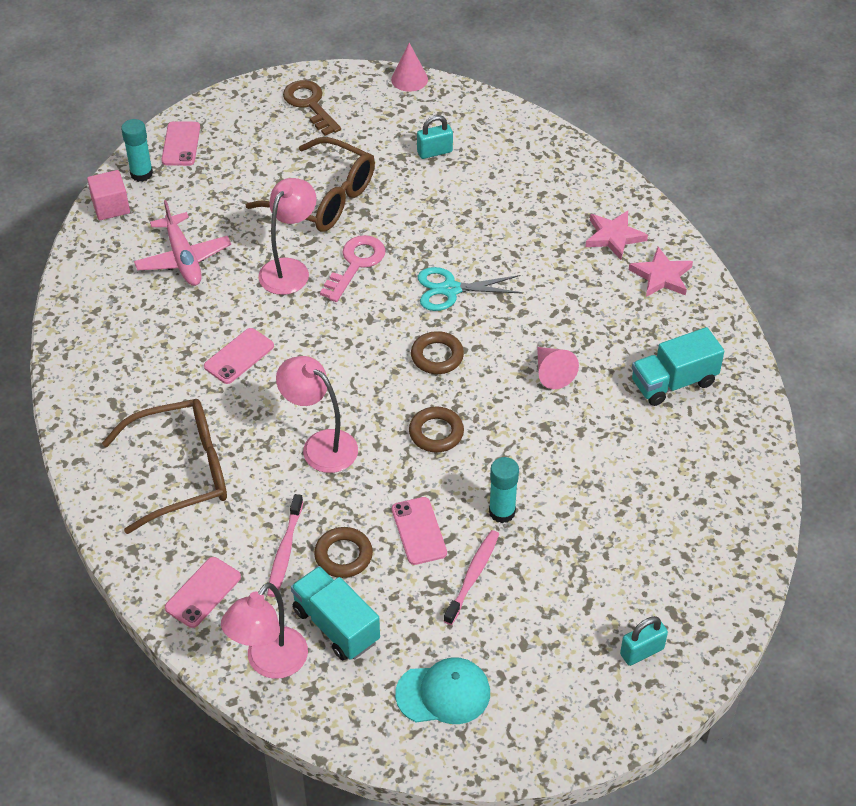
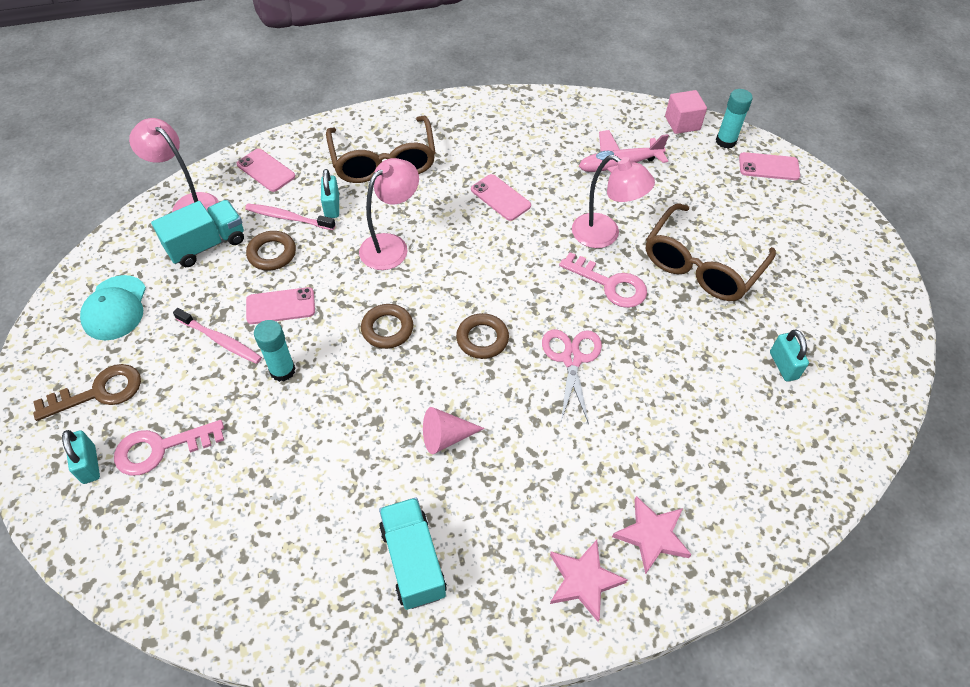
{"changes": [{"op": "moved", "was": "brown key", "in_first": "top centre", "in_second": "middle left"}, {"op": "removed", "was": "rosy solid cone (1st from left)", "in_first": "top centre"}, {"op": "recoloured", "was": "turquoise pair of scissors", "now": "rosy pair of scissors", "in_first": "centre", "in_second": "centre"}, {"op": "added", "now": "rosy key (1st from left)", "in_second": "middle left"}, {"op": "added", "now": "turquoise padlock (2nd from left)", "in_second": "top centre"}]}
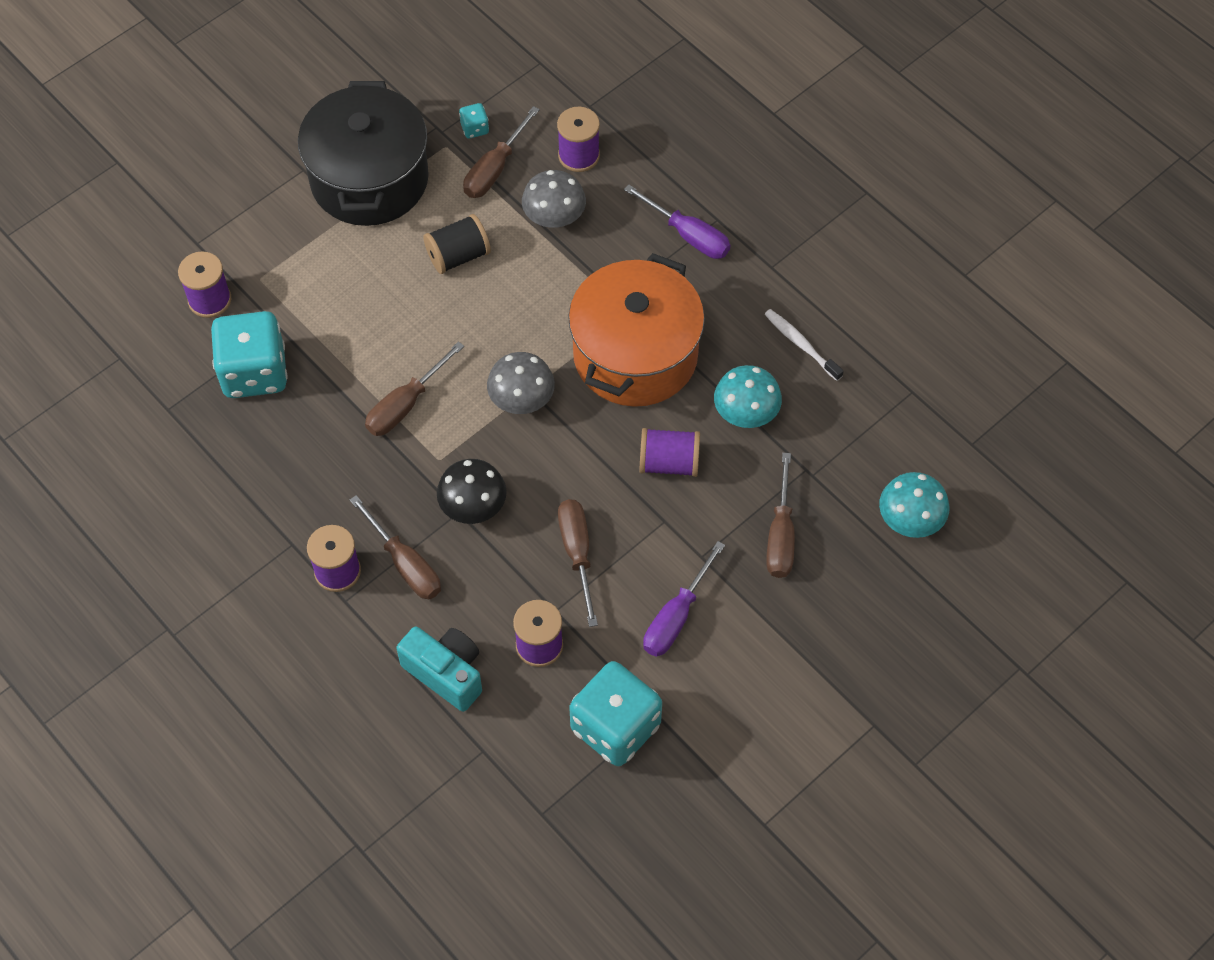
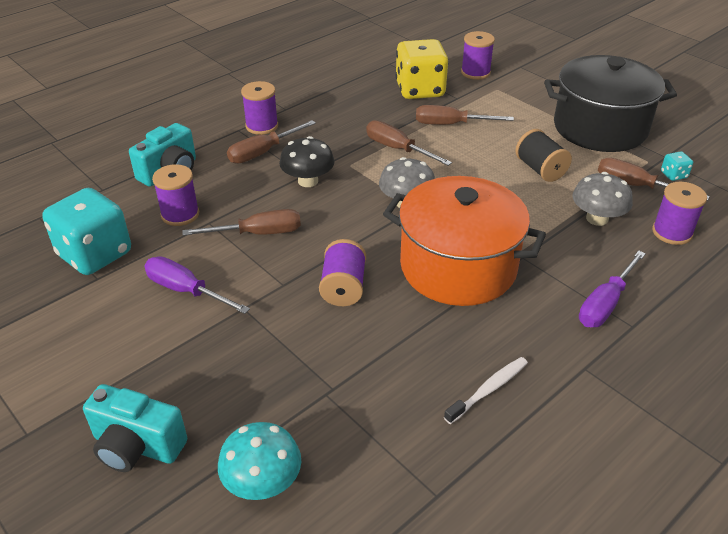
{"changes": [{"op": "recoloured", "was": "turquoise dice (1st from left)", "now": "bright yellow dice", "in_first": "middle left", "in_second": "top centre"}, {"op": "removed", "was": "turquoise toadstool (1st from left)", "in_first": "centre"}, {"op": "moved", "was": "brown flat screwdriver (5th from left in the first image)", "now": "brown flat screwdriver (4th from left)", "in_first": "centre", "in_second": "top centre"}, {"op": "added", "now": "turquoise compact camera (1st from left)", "in_second": "bottom left"}]}
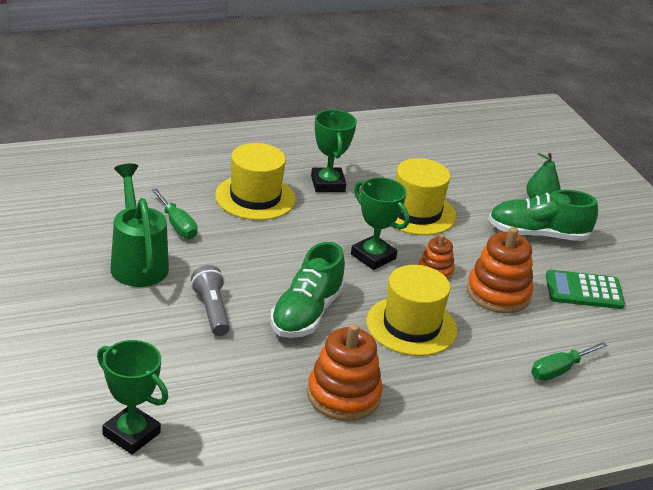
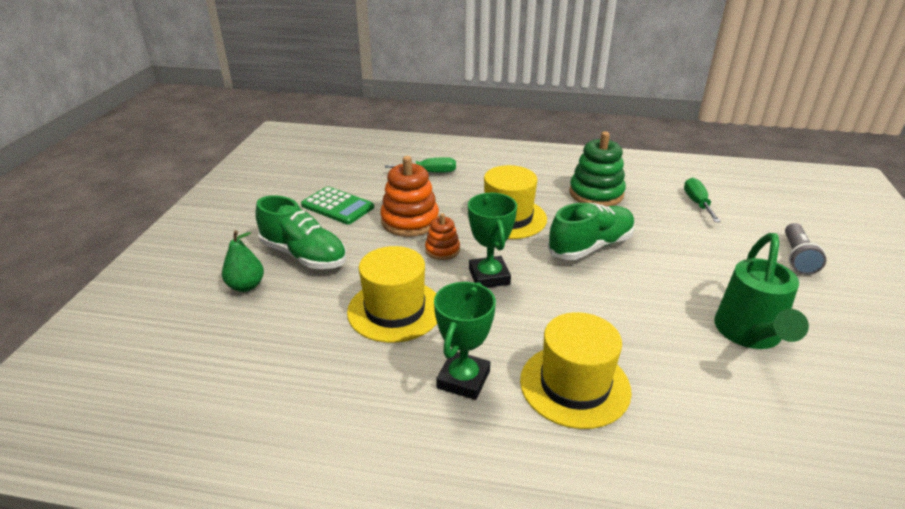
{"changes": [{"op": "removed", "was": "green prize cup (1st from left)", "in_first": "bottom left"}, {"op": "moved", "was": "green flat screwdriver (1st from left in the first image)", "now": "green flat screwdriver (2nd from left)", "in_first": "middle left", "in_second": "middle right"}, {"op": "moved", "was": "gray pocket torch", "in_first": "middle left", "in_second": "middle right"}, {"op": "recoloured", "was": "bright orange stacking toy (1st from left)", "now": "green stacking toy", "in_first": "bottom centre", "in_second": "top centre"}]}
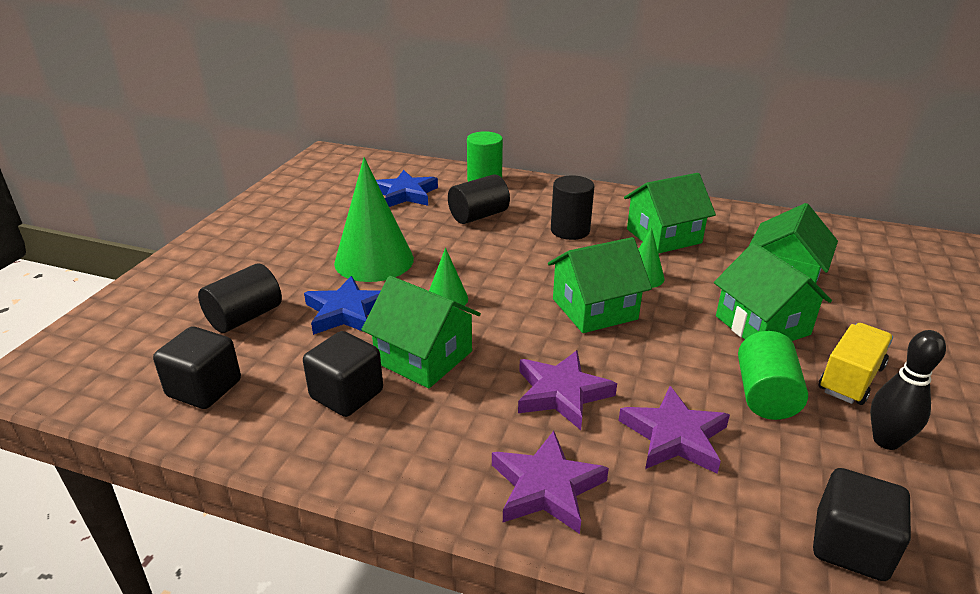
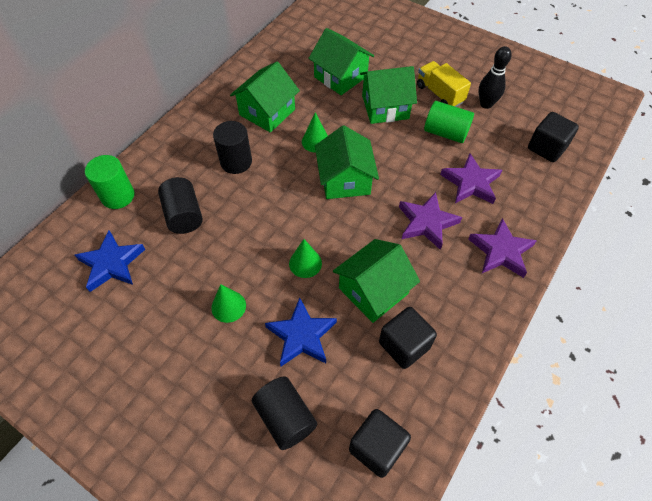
{"changes": [{"op": "resized", "was": "green solid cone (1st from left)", "in_first": "centre", "in_second": "centre", "ratio": 0.5}, {"op": "turned", "was": "green cottage (3rd from left in the first image)", "in_first": "middle right", "in_second": "top centre", "clockwise": 45}]}
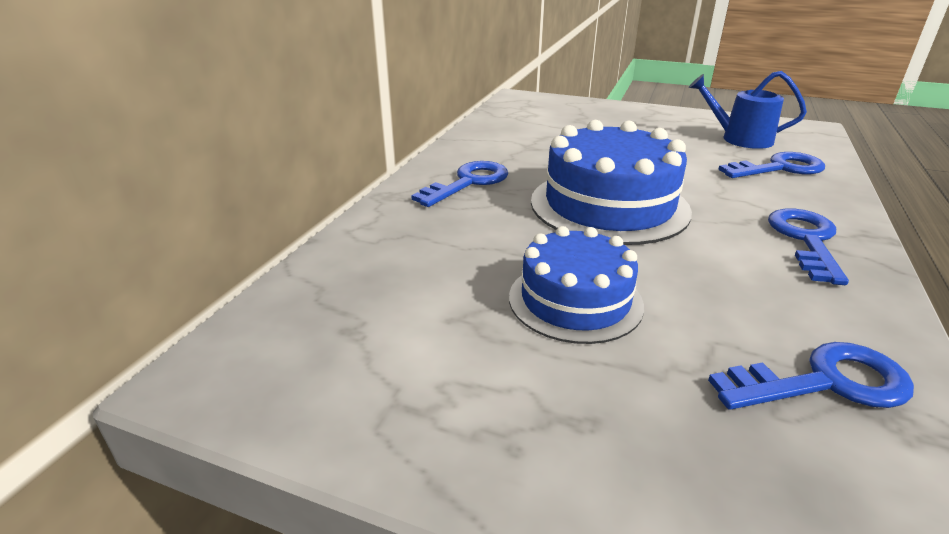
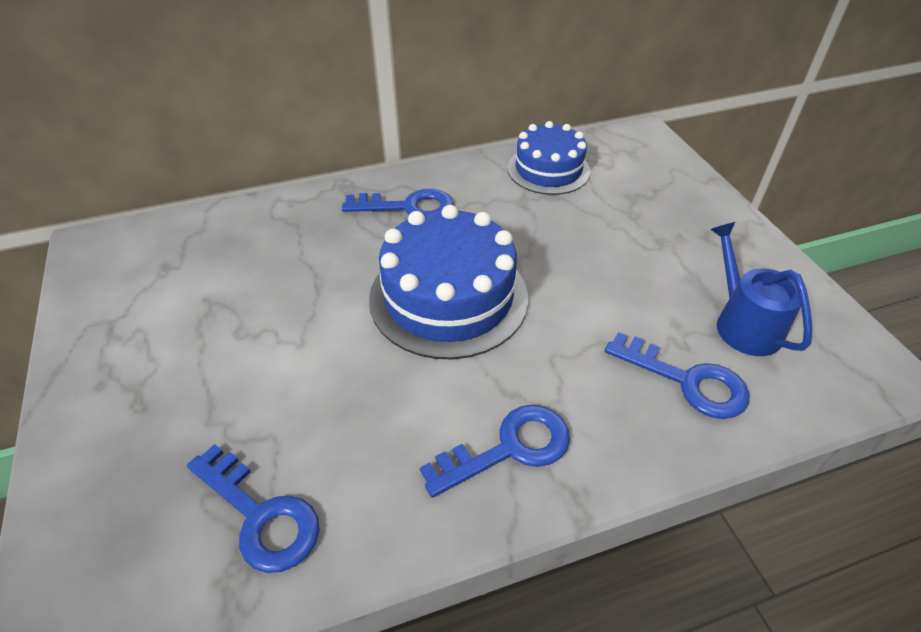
{"changes": [{"op": "moved", "was": "cobalt gateau (1st from left in the first image)", "now": "cobalt gateau (2nd from left)", "in_first": "centre", "in_second": "top centre"}]}
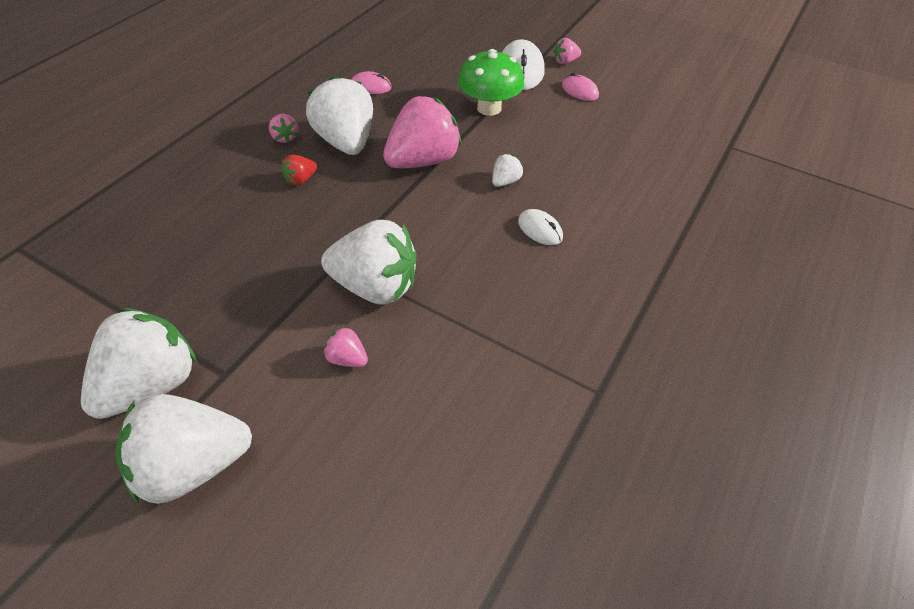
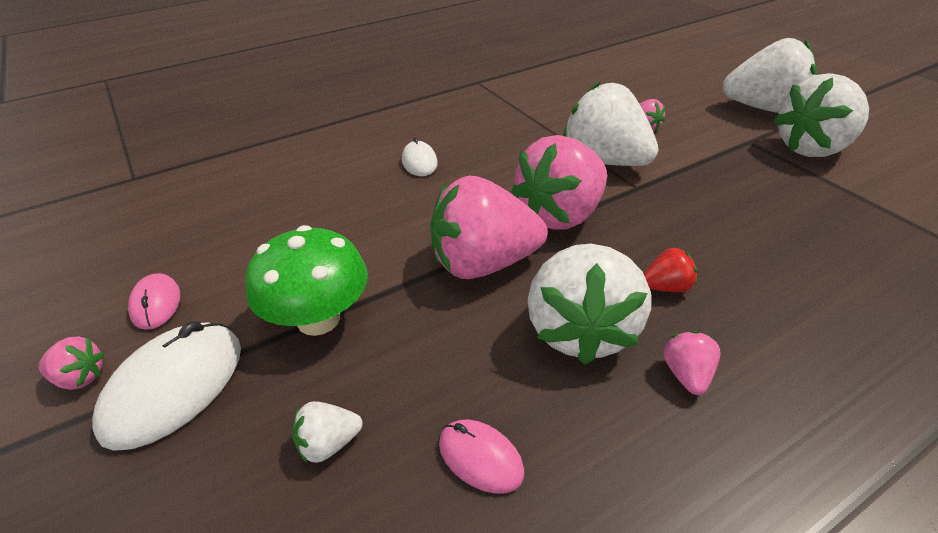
{"changes": [{"op": "moved", "was": "pure white toy strawberry (5th from left in the first image)", "now": "pure white toy strawberry (1st from left)", "in_first": "top centre", "in_second": "bottom centre"}, {"op": "added", "now": "rosy toy strawberry (3rd from left)", "in_second": "centre"}]}
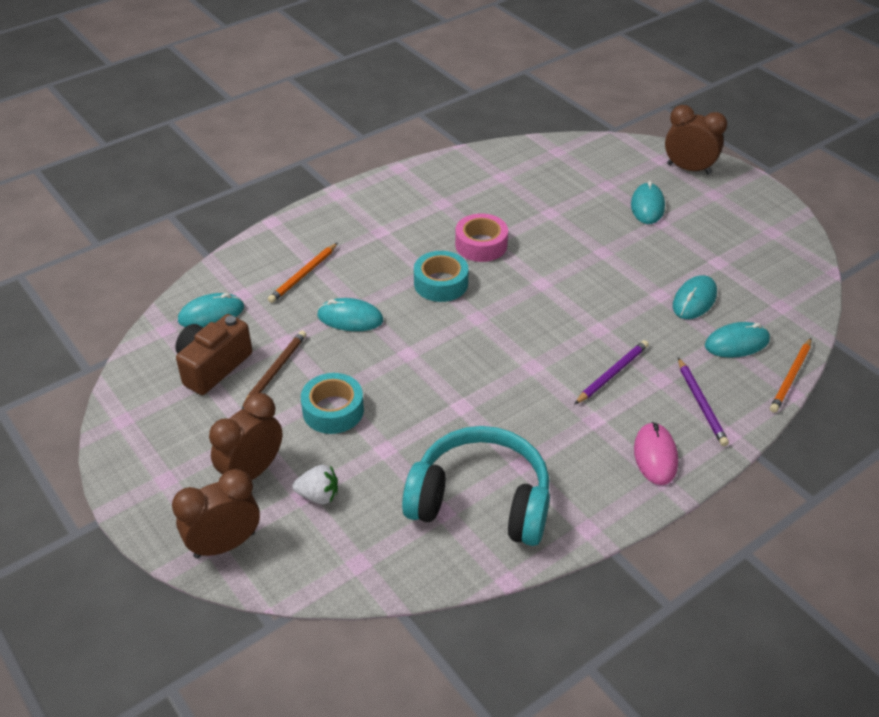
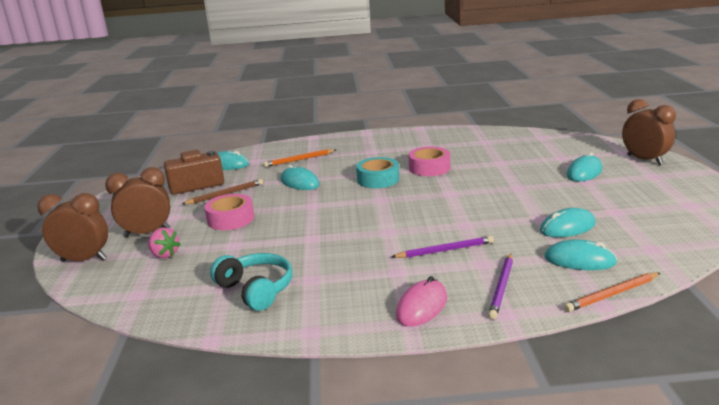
{"changes": [{"op": "recoloured", "was": "pure white toy strawberry", "now": "rosy toy strawberry", "in_first": "bottom centre", "in_second": "middle left"}, {"op": "recoloured", "was": "turquoise roll of tape (1st from left)", "now": "rosy roll of tape (1st from left)", "in_first": "centre", "in_second": "middle left"}, {"op": "resized", "was": "turquoise headset", "in_first": "bottom centre", "in_second": "bottom centre", "ratio": 0.63}]}
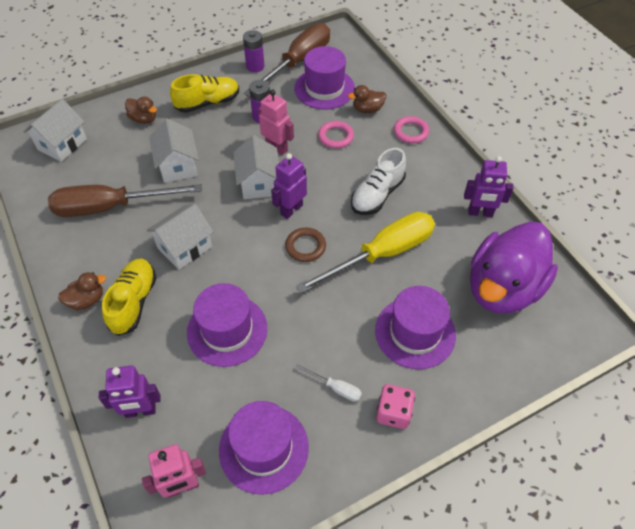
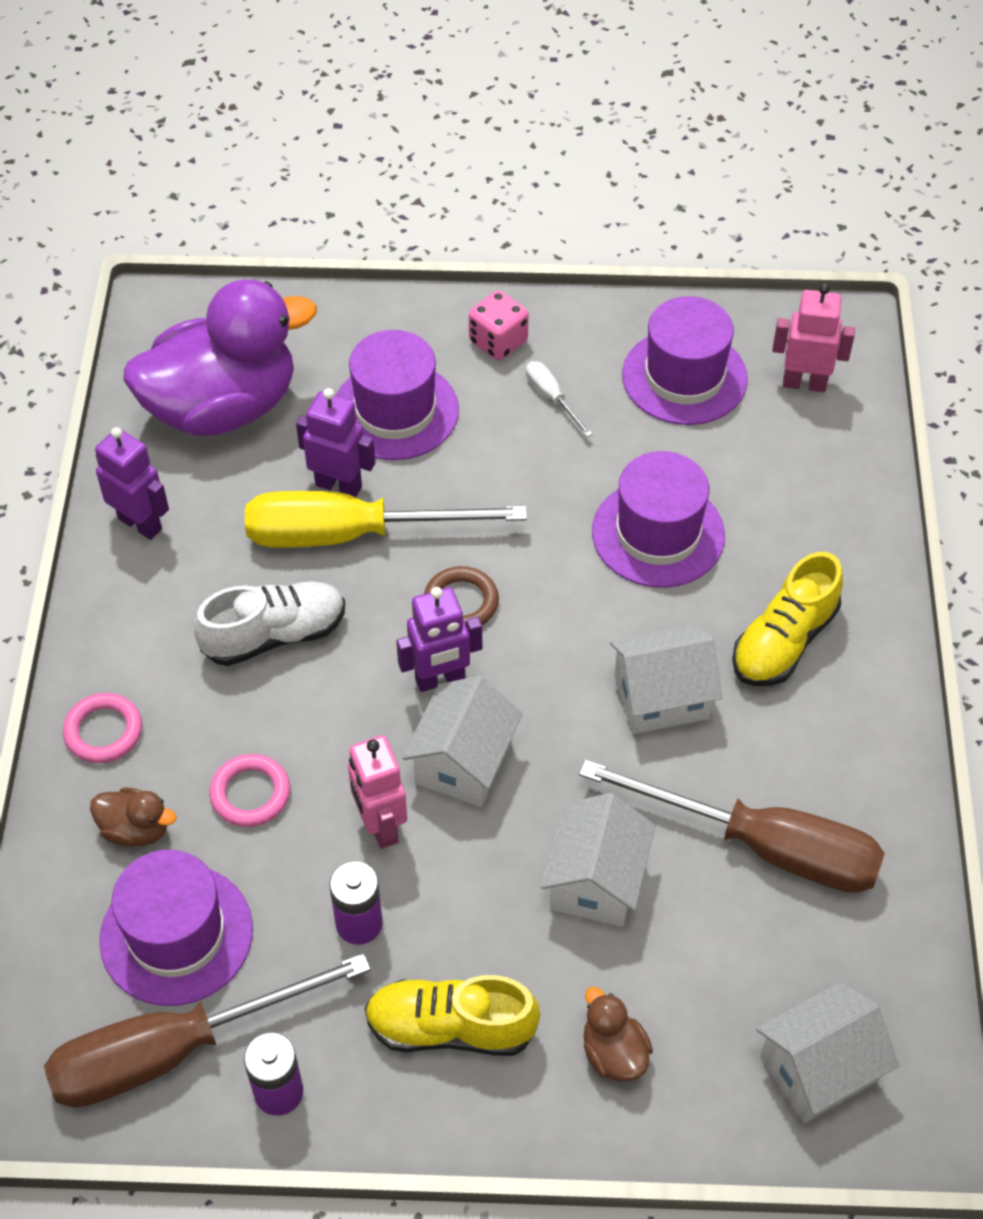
{"changes": [{"op": "removed", "was": "brown toy duck (1st from left)", "in_first": "middle left"}, {"op": "moved", "was": "purple robot figure (1st from left in the first image)", "now": "purple robot figure (2nd from left)", "in_first": "bottom left", "in_second": "centre"}]}
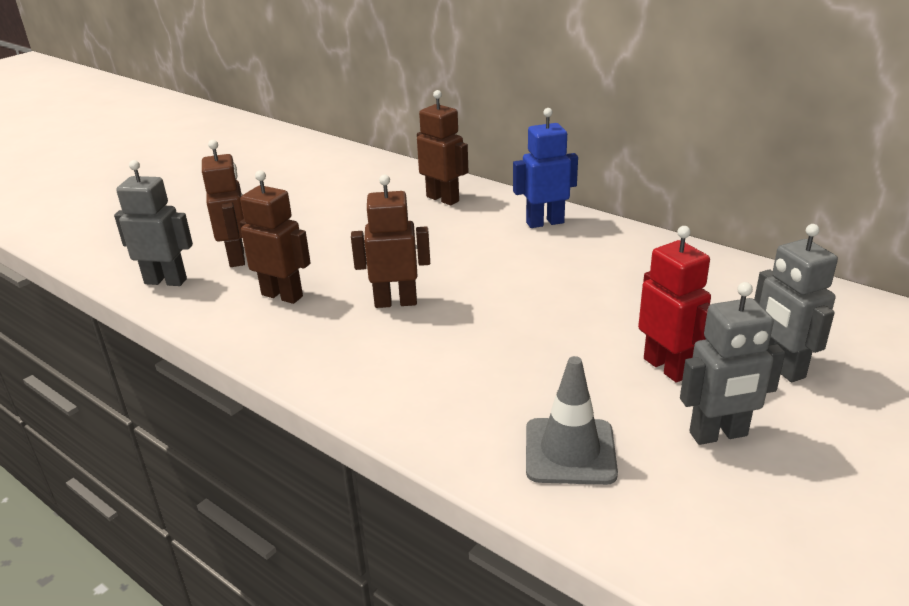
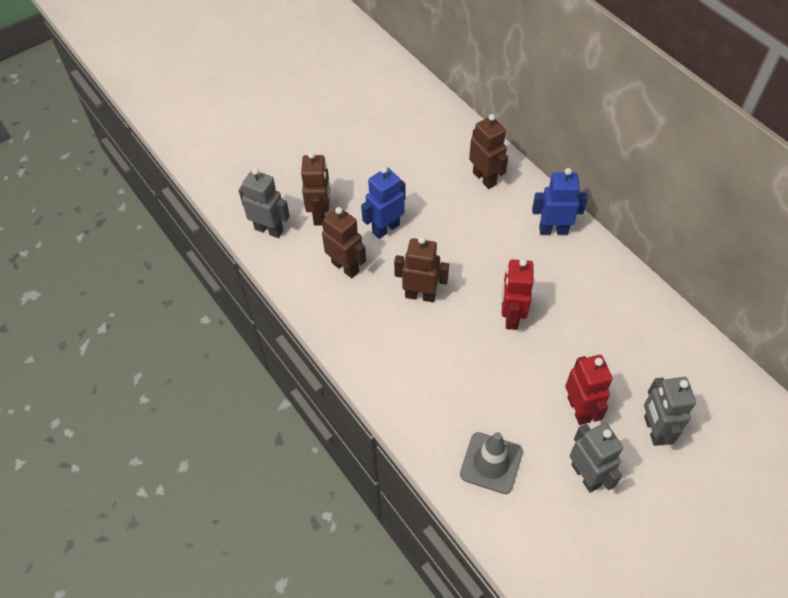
{"changes": [{"op": "turned", "was": "gray robot figure (2nd from left)", "in_first": "middle right", "in_second": "bottom right", "clockwise": -120}, {"op": "added", "now": "cobalt robot figure (1st from left)", "in_second": "centre"}, {"op": "added", "now": "crimson robot figure (1st from left)", "in_second": "centre"}]}
